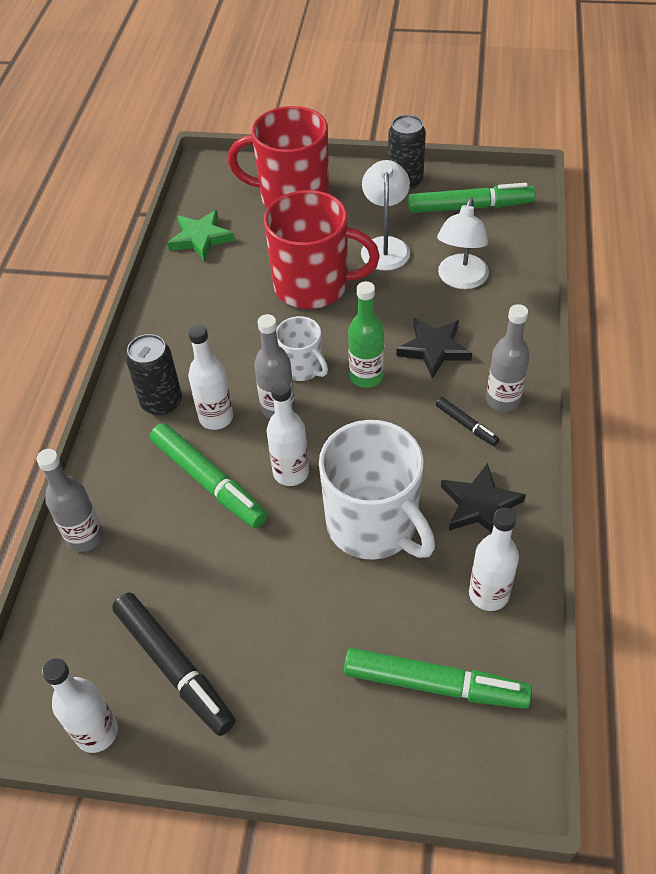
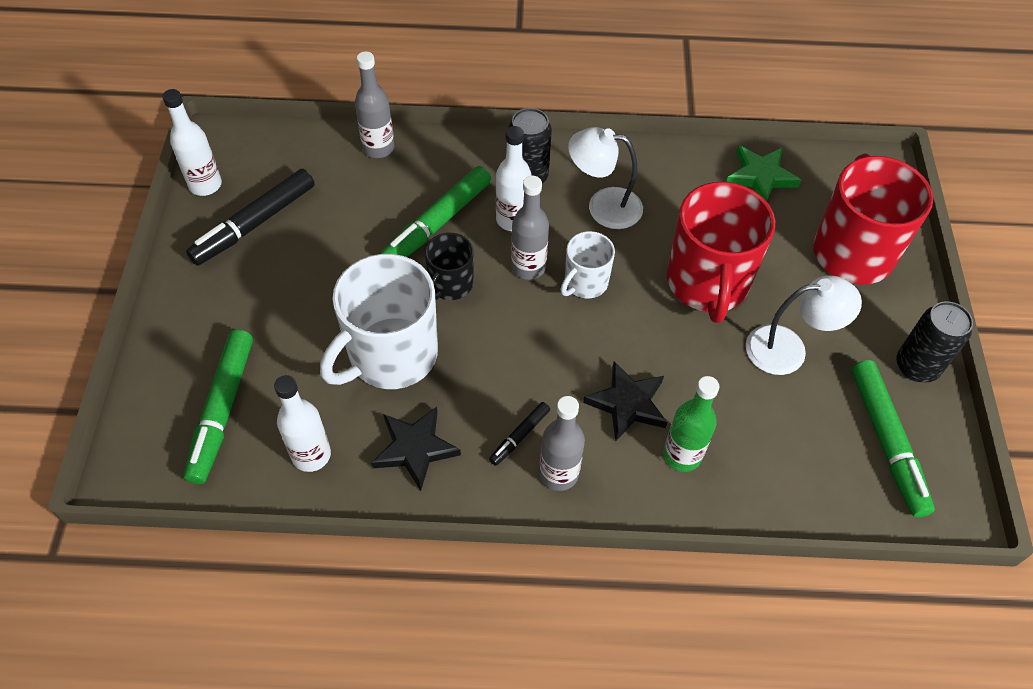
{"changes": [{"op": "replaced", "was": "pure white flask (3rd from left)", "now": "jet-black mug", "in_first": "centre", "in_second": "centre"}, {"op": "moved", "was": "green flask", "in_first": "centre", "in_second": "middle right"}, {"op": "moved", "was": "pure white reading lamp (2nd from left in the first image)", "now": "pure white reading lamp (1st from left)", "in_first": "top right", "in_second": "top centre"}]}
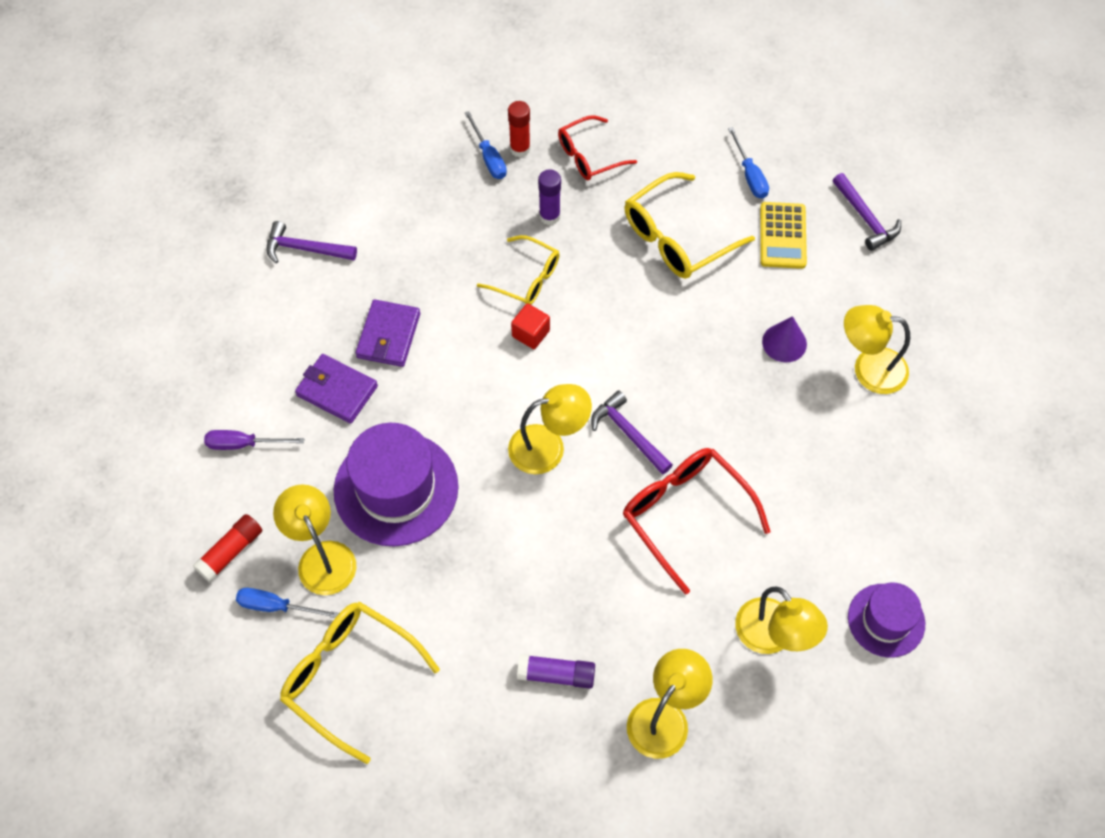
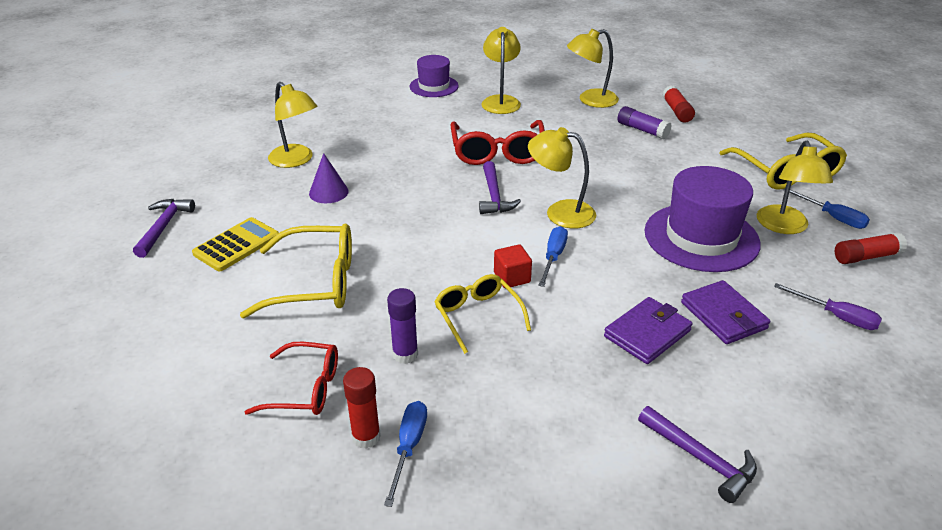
{"changes": [{"op": "moved", "was": "cobalt flat screwdriver (3rd from left in the first image)", "now": "cobalt flat screwdriver (2nd from left)", "in_first": "top right", "in_second": "centre"}, {"op": "added", "now": "crimson glue stick (2nd from left)", "in_second": "top right"}]}
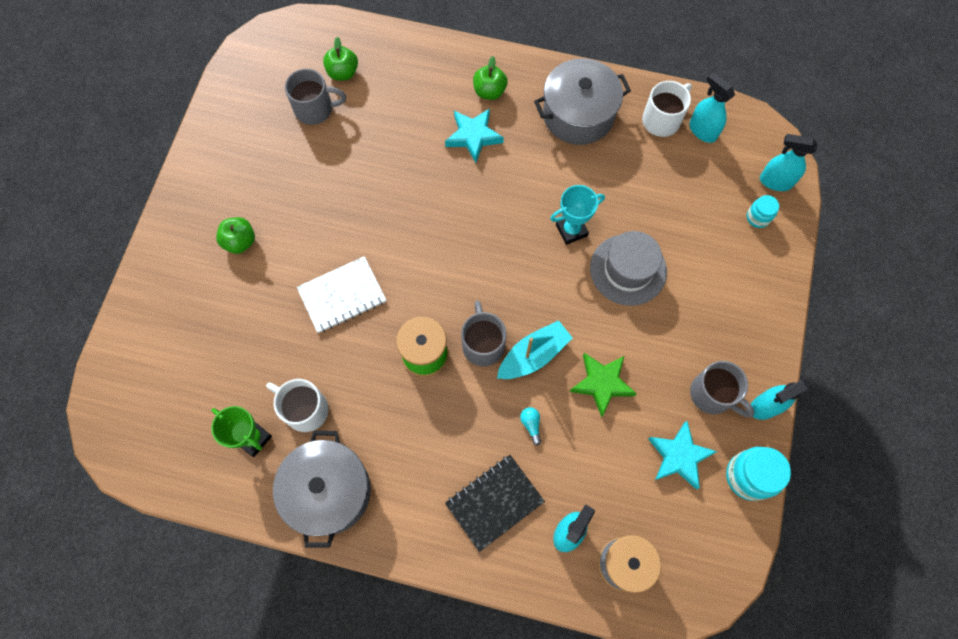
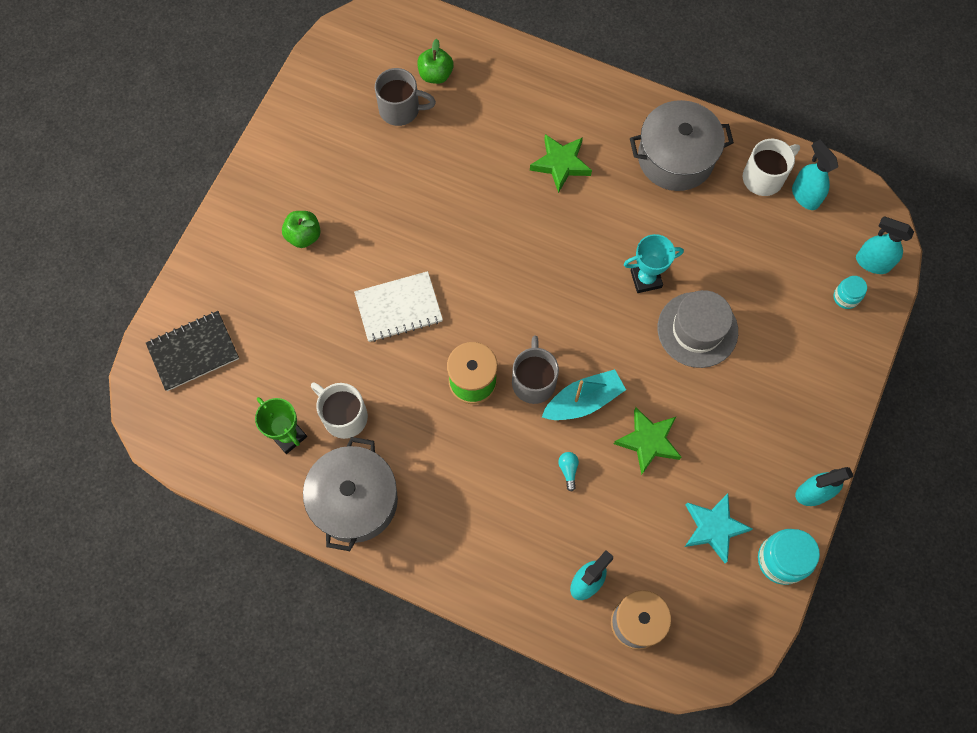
{"changes": [{"op": "recoloured", "was": "turquoise star shape (1st from left)", "now": "green star shape (1st from left)", "in_first": "top centre", "in_second": "top centre"}, {"op": "moved", "was": "jet-black notebook", "in_first": "bottom centre", "in_second": "middle left"}, {"op": "removed", "was": "green apple fruit (3rd from left)", "in_first": "top centre"}, {"op": "removed", "was": "gray mug (3rd from left)", "in_first": "middle right"}]}
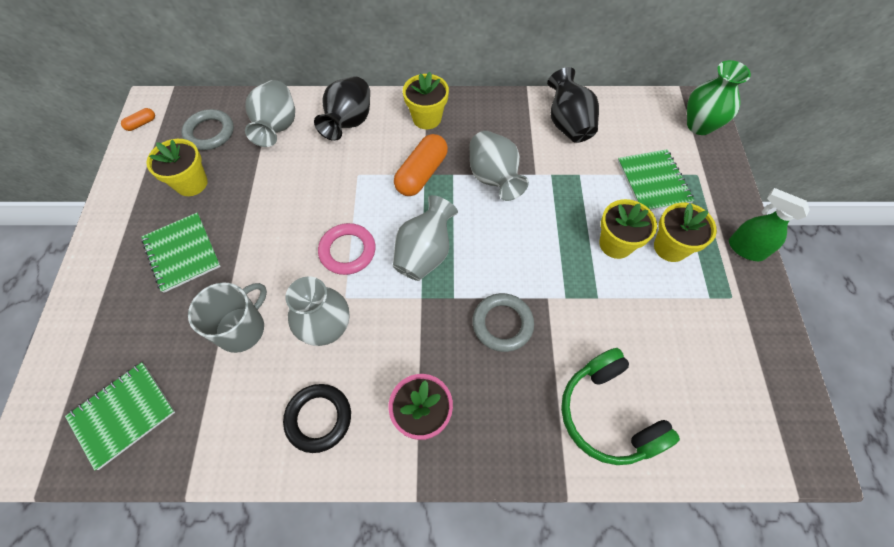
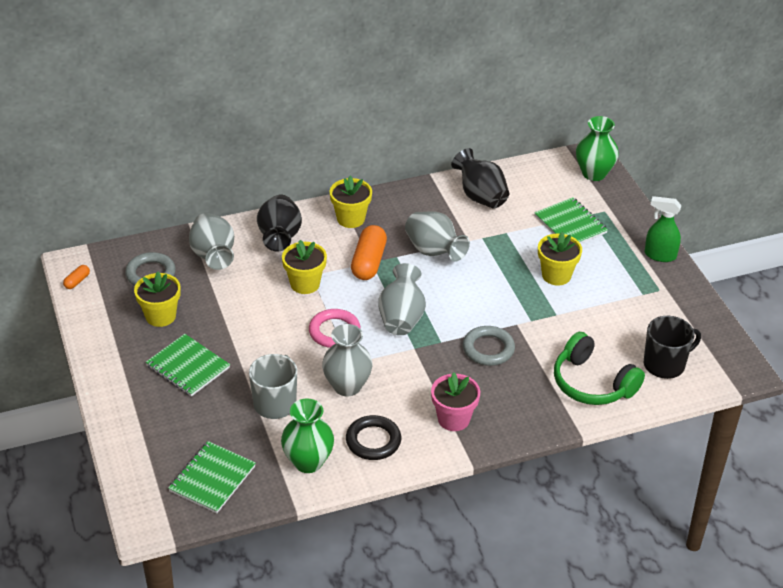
{"changes": [{"op": "moved", "was": "bright yellow flower pot (4th from left in the first image)", "now": "bright yellow flower pot (2nd from left)", "in_first": "middle right", "in_second": "centre"}, {"op": "added", "now": "green vase (1st from left)", "in_second": "bottom centre"}, {"op": "added", "now": "jet-black mug", "in_second": "middle right"}]}
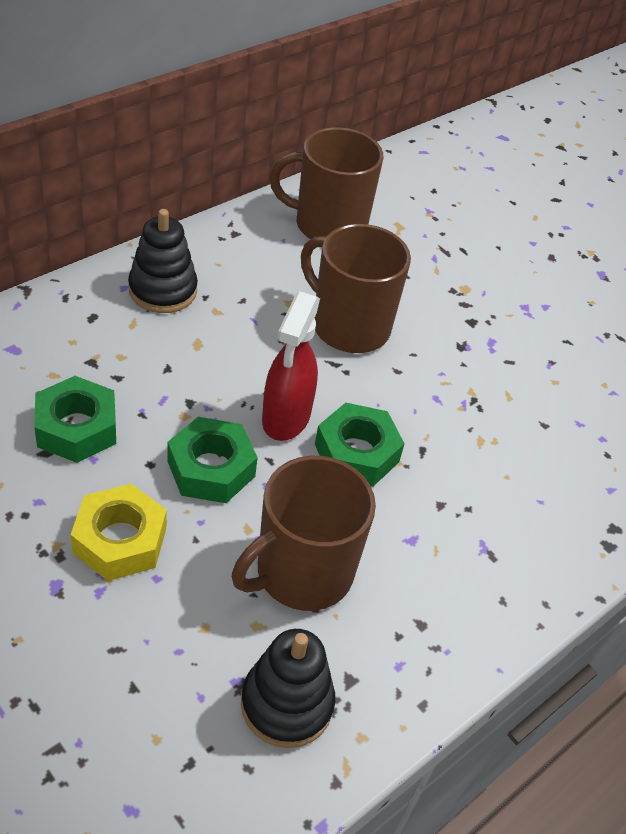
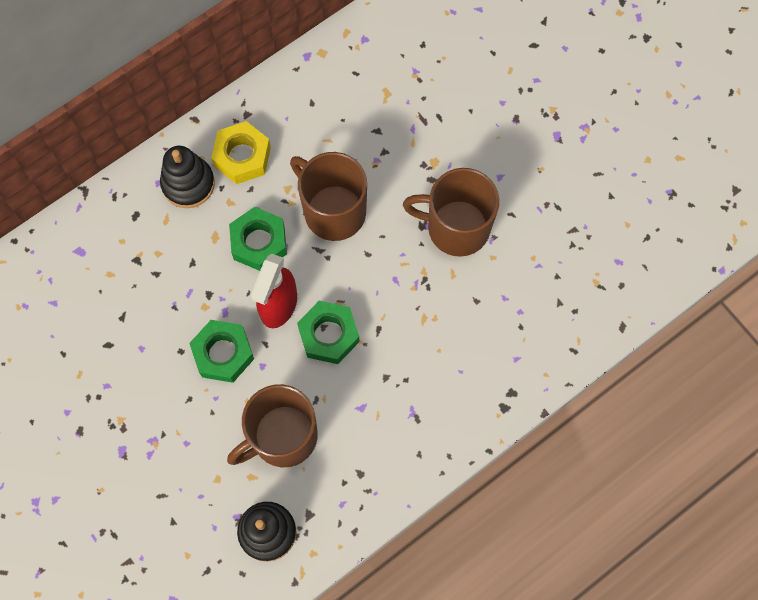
{"changes": [{"op": "moved", "was": "green nut (1st from left in the first image)", "now": "green nut (2nd from left)", "in_first": "middle left", "in_second": "centre"}, {"op": "moved", "was": "bright yellow nut", "in_first": "middle left", "in_second": "top left"}, {"op": "moved", "was": "brown mug (2nd from left in the first image)", "now": "brown mug (3rd from left)", "in_first": "top centre", "in_second": "centre"}]}
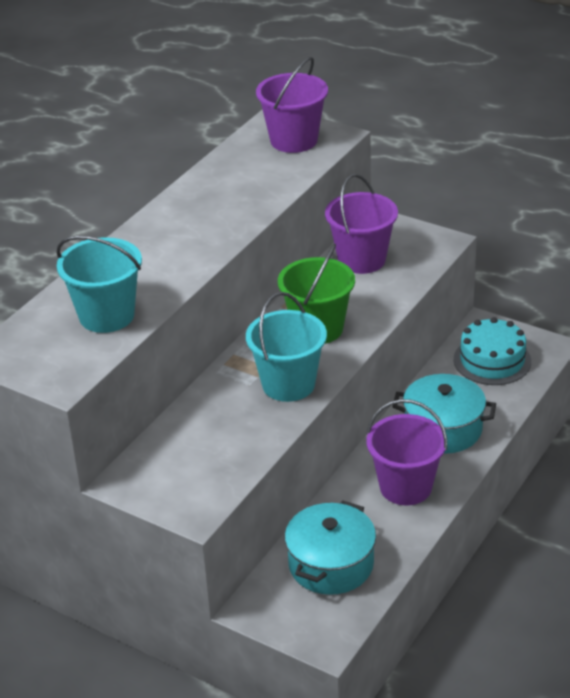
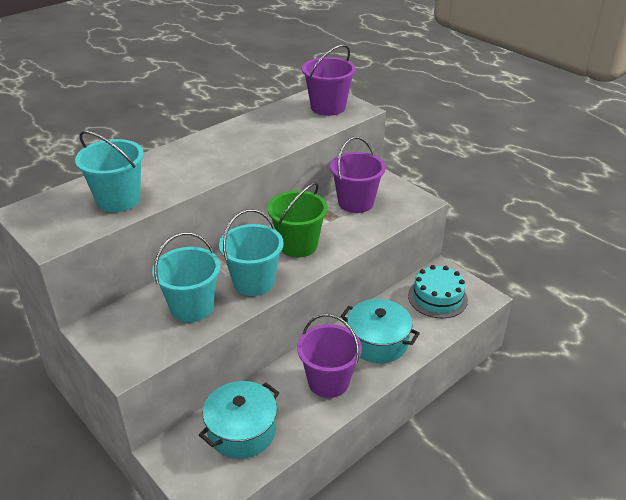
{"changes": [{"op": "added", "now": "turquoise pail (2nd from left)", "in_second": "middle left"}]}
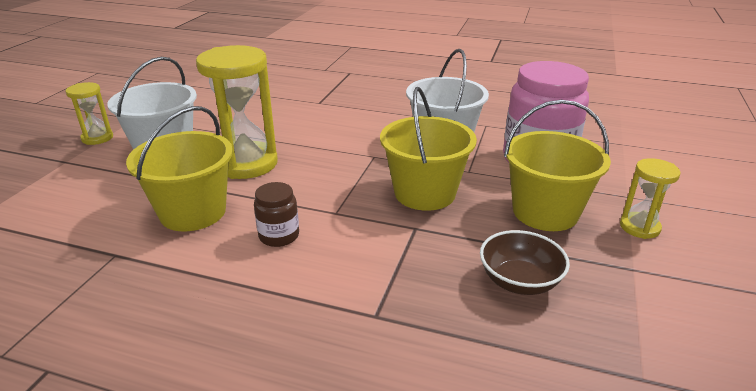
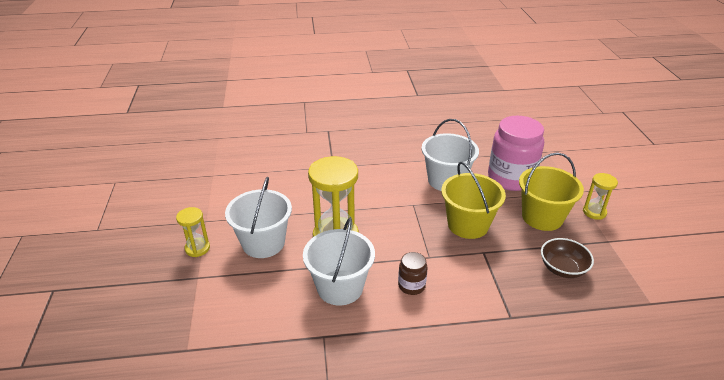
{"changes": [{"op": "recoloured", "was": "bright yellow pail (1st from left)", "now": "pure white pail (2nd from left)", "in_first": "middle left", "in_second": "bottom centre"}]}
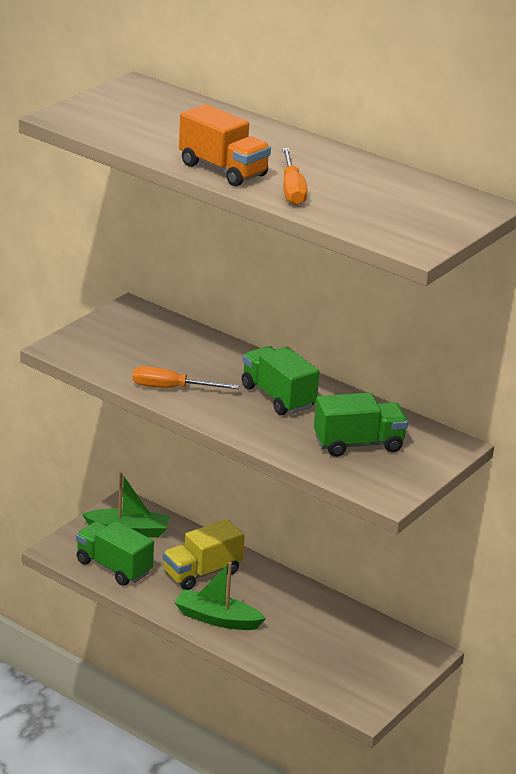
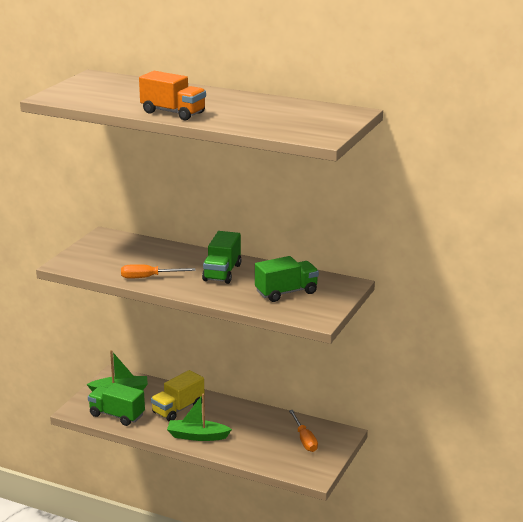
{"changes": [{"op": "turned", "was": "green toy truck (2nd from left)", "in_first": "centre", "in_second": "centre", "clockwise": -120}, {"op": "moved", "was": "bright orange flat screwdriver (2nd from left)", "in_first": "top centre", "in_second": "bottom centre"}]}
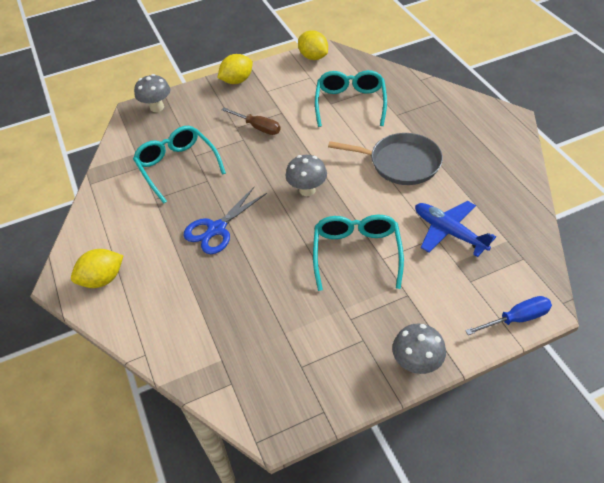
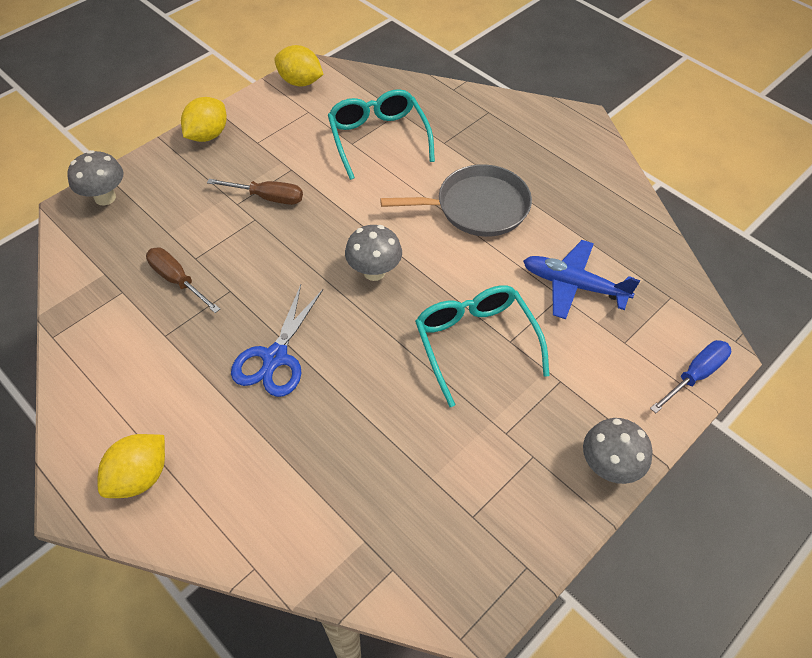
{"changes": [{"op": "replaced", "was": "turquoise glasses (1st from left)", "now": "brown flat screwdriver (1st from left)", "in_first": "middle left", "in_second": "middle left"}]}
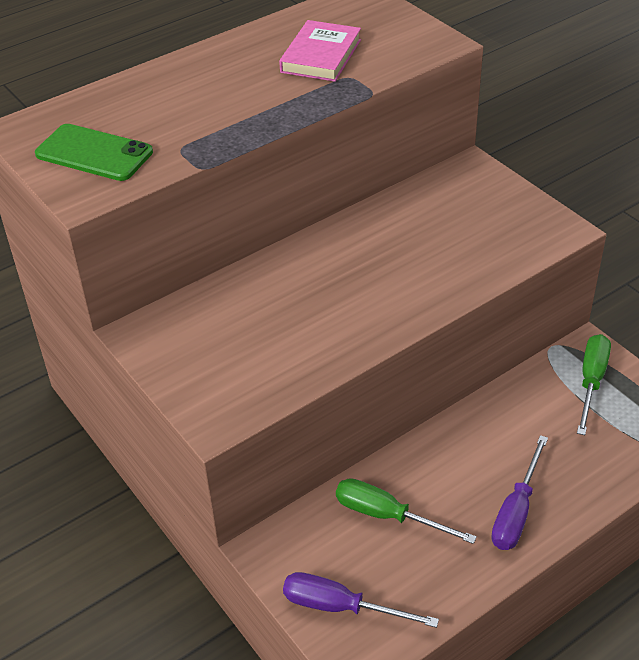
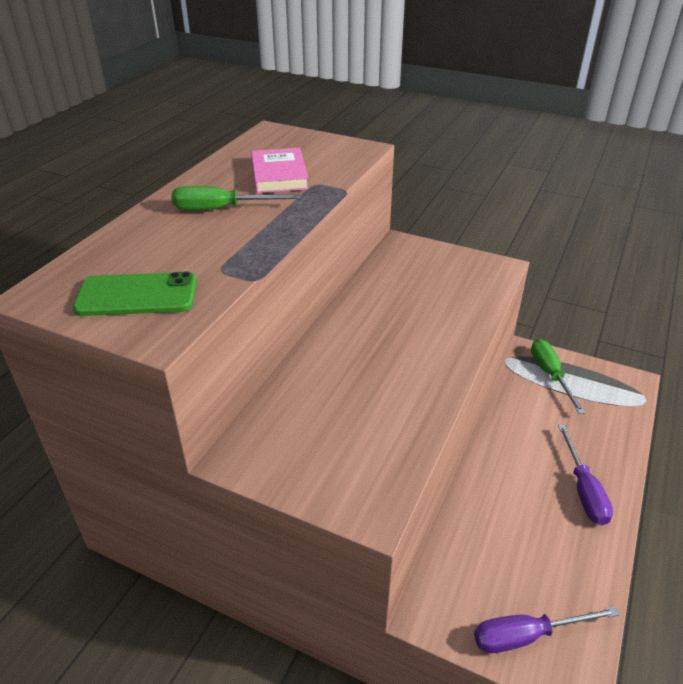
{"changes": [{"op": "moved", "was": "green flat screwdriver (1st from left)", "in_first": "bottom centre", "in_second": "top centre"}]}
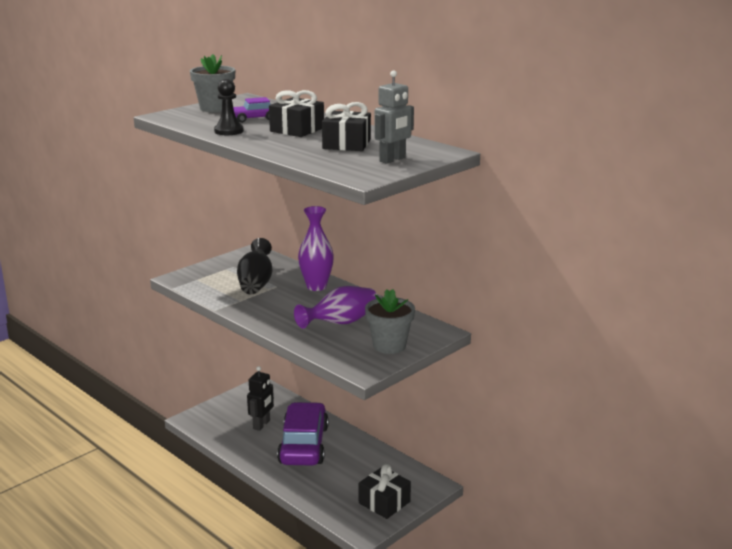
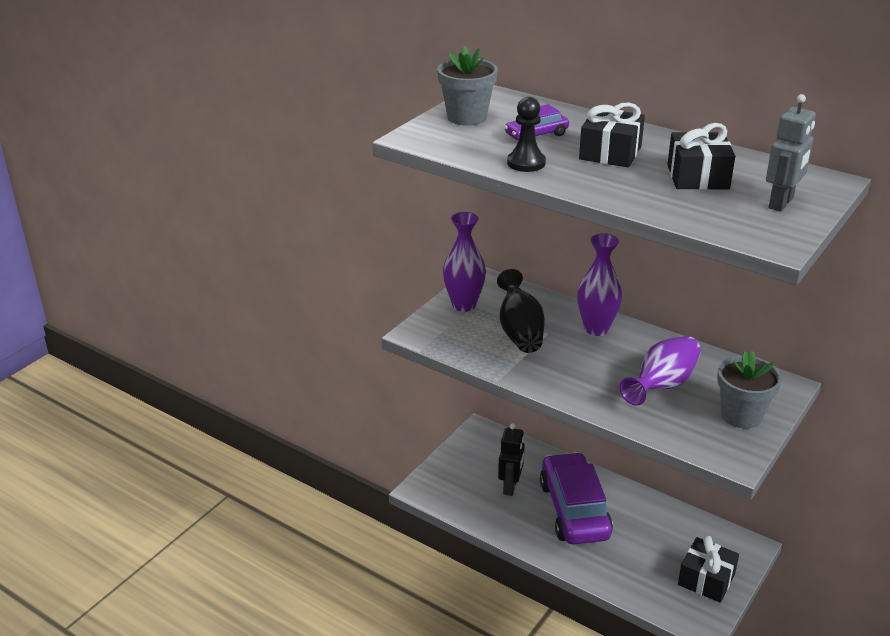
{"changes": [{"op": "added", "now": "purple vase (1st from left)", "in_second": "centre"}]}
